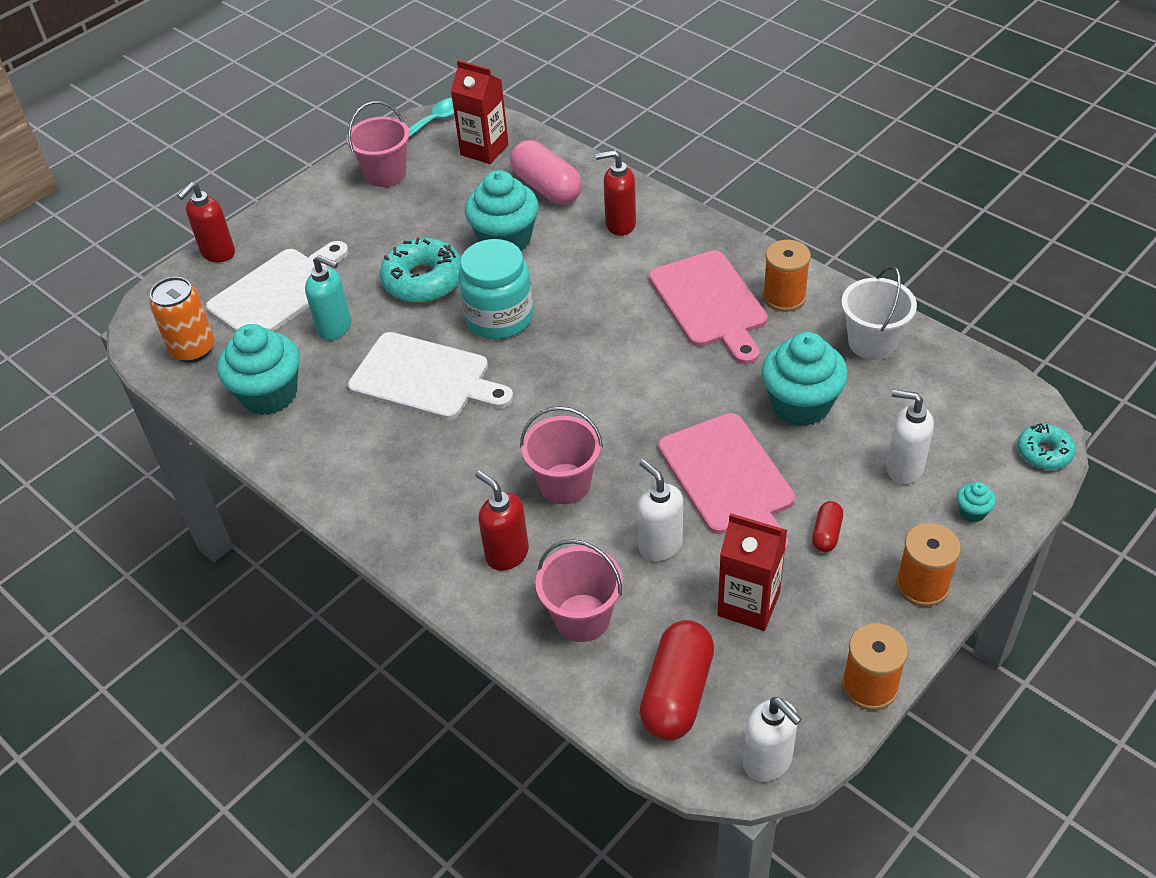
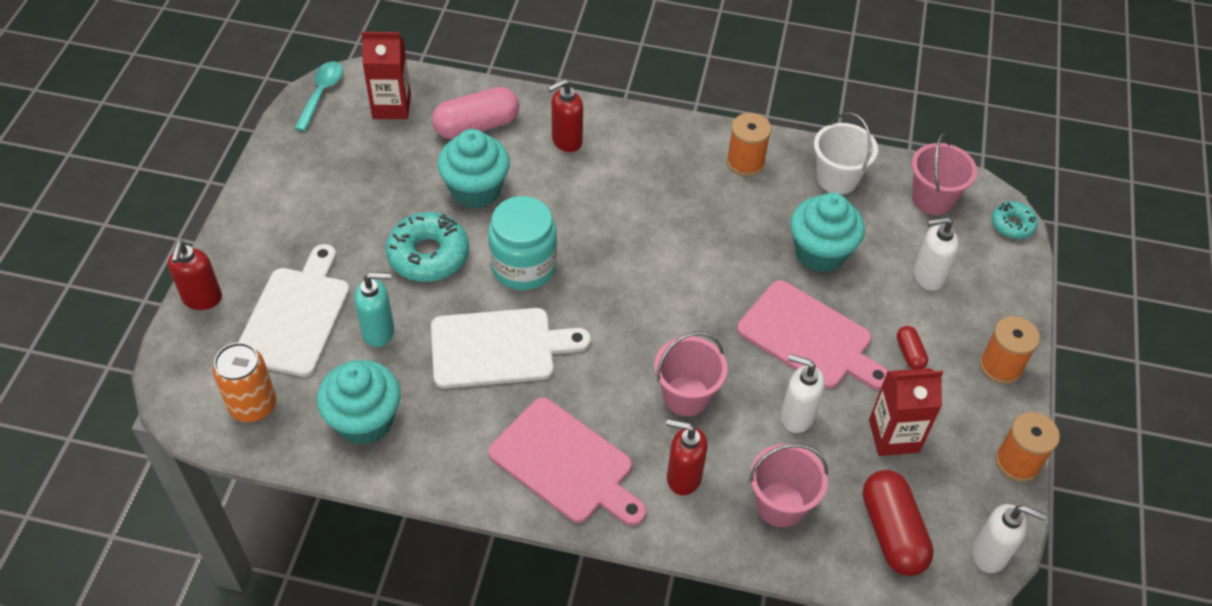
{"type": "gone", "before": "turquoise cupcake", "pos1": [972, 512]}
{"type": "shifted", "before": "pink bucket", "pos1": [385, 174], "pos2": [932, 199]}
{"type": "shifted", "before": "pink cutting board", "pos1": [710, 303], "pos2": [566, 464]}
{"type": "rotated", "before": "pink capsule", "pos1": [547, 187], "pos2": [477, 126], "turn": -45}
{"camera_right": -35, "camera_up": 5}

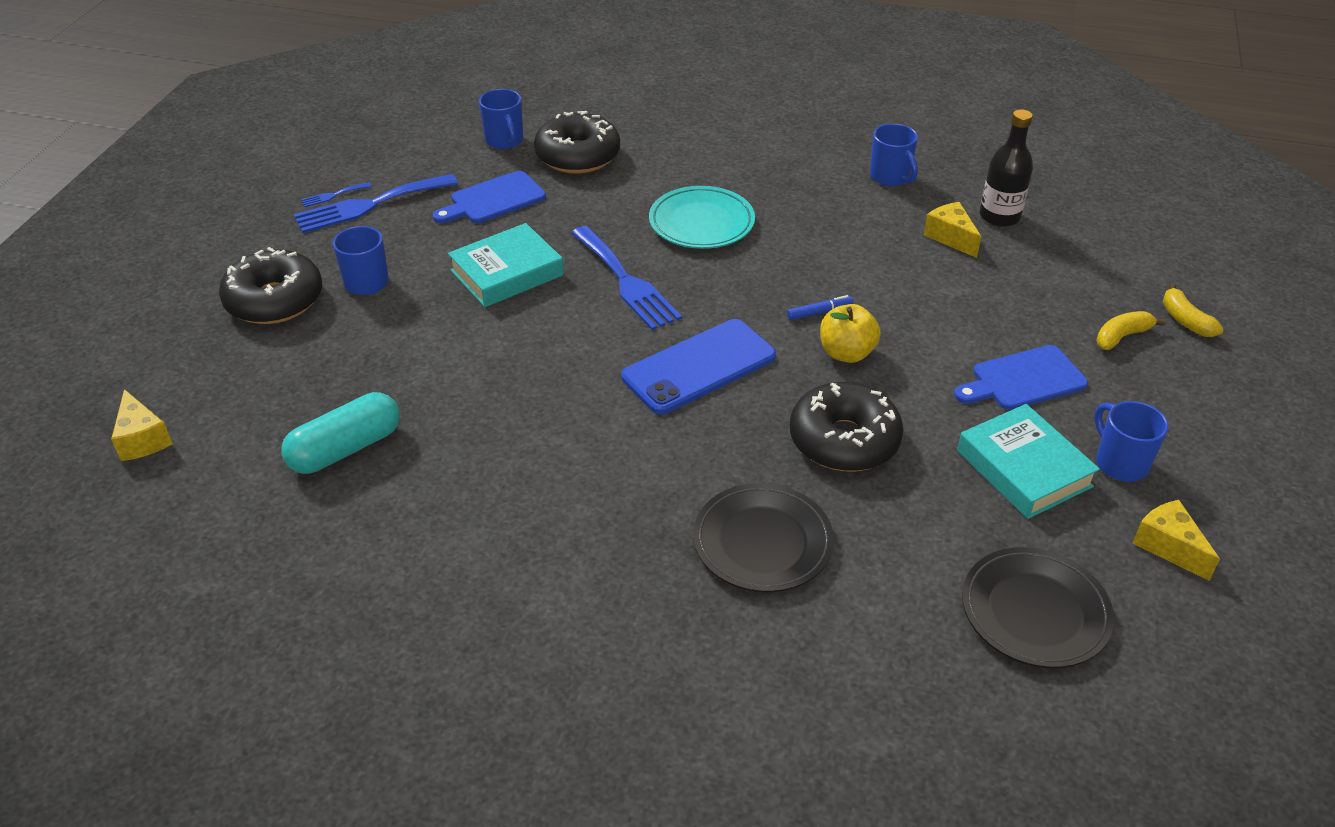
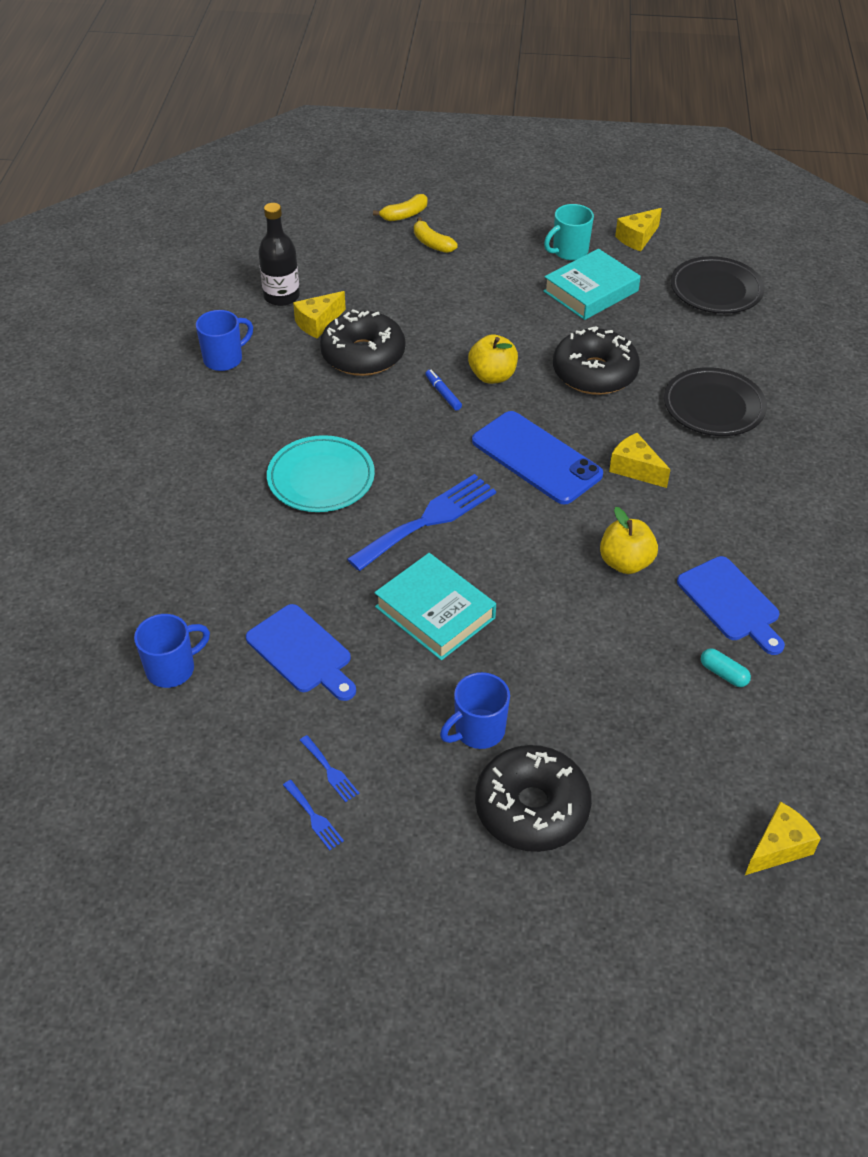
{"type": "new", "after": "yellow apple", "pos2": [625, 562]}
{"type": "new", "after": "yellow cheese", "pos2": [635, 469]}
{"type": "shifted", "before": "black donut", "pos1": [578, 156], "pos2": [363, 355]}
{"type": "shifted", "before": "blue cutting board", "pos1": [1023, 380], "pos2": [731, 603]}
{"type": "repainted", "before": "blue mug", "after": "turquoise mug", "pos1": [1120, 463], "pos2": [569, 252]}
{"type": "scaled", "before": "turquoise capsule", "pos1": [345, 449], "pos2": [723, 674], "scale": 0.47}
{"type": "scaled", "before": "blue fork", "pos1": [369, 205], "pos2": [330, 771], "scale": 0.43}
{"camera_right": -100, "camera_up": 5}

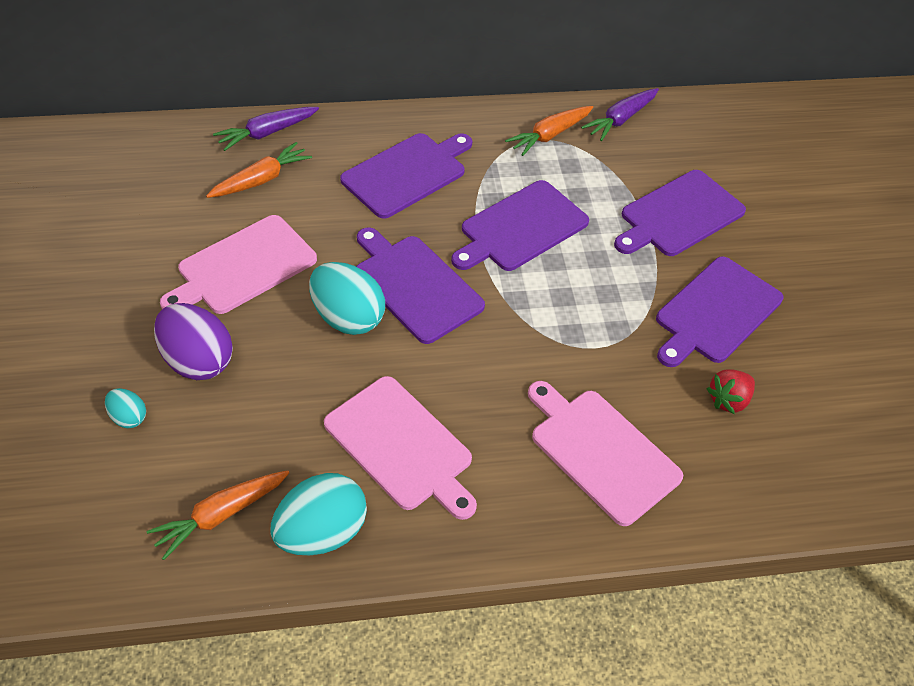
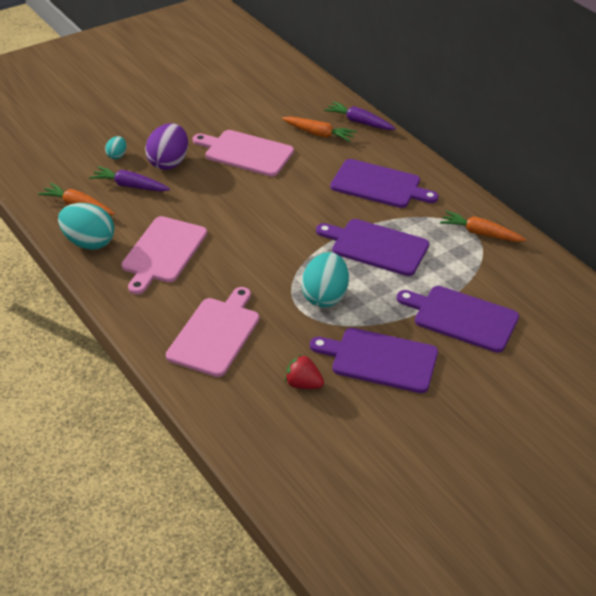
{"type": "gone", "before": "purple cutting board", "pos1": [415, 285]}
{"type": "shifted", "before": "turquoise egg", "pos1": [347, 318], "pos2": [324, 296]}
{"type": "shifted", "before": "purple carrot", "pos1": [620, 119], "pos2": [130, 186]}
{"camera_right": 65, "camera_up": -10}

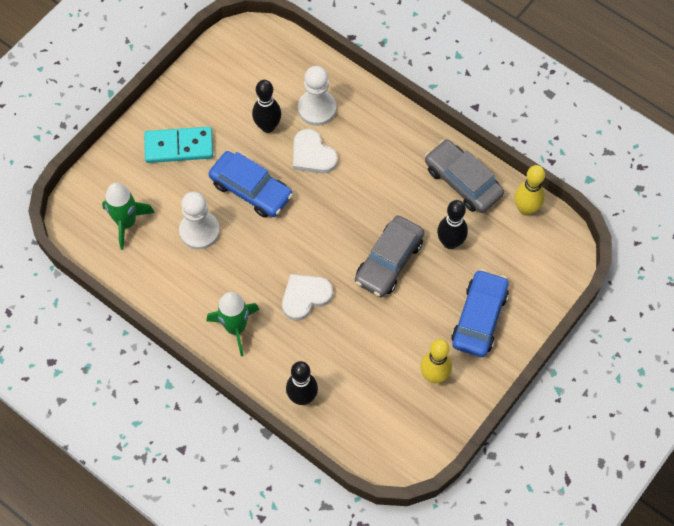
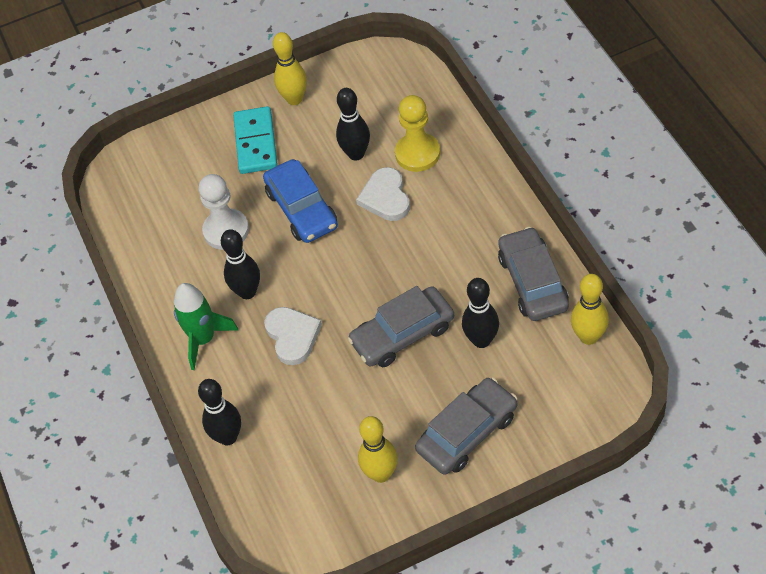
{"type": "gone", "before": "green rocket", "pos1": [126, 222]}
{"type": "new", "after": "black bowling pin", "pos2": [247, 292]}
{"type": "new", "after": "yellow bowling pin", "pos2": [294, 99]}
{"type": "repainted", "before": "white pawn", "after": "yellow pawn", "pos1": [317, 109], "pos2": [417, 154]}
{"type": "repainted", "before": "blue car", "after": "grey car", "pos1": [479, 318], "pos2": [467, 433]}
{"type": "rotated", "before": "turquoise domino", "pos1": [179, 146], "pos2": [256, 142], "turn": 60}
{"type": "rotated", "before": "white heart", "pos1": [305, 297], "pos2": [292, 336], "turn": 75}
{"camera_right": 35, "camera_up": -10}

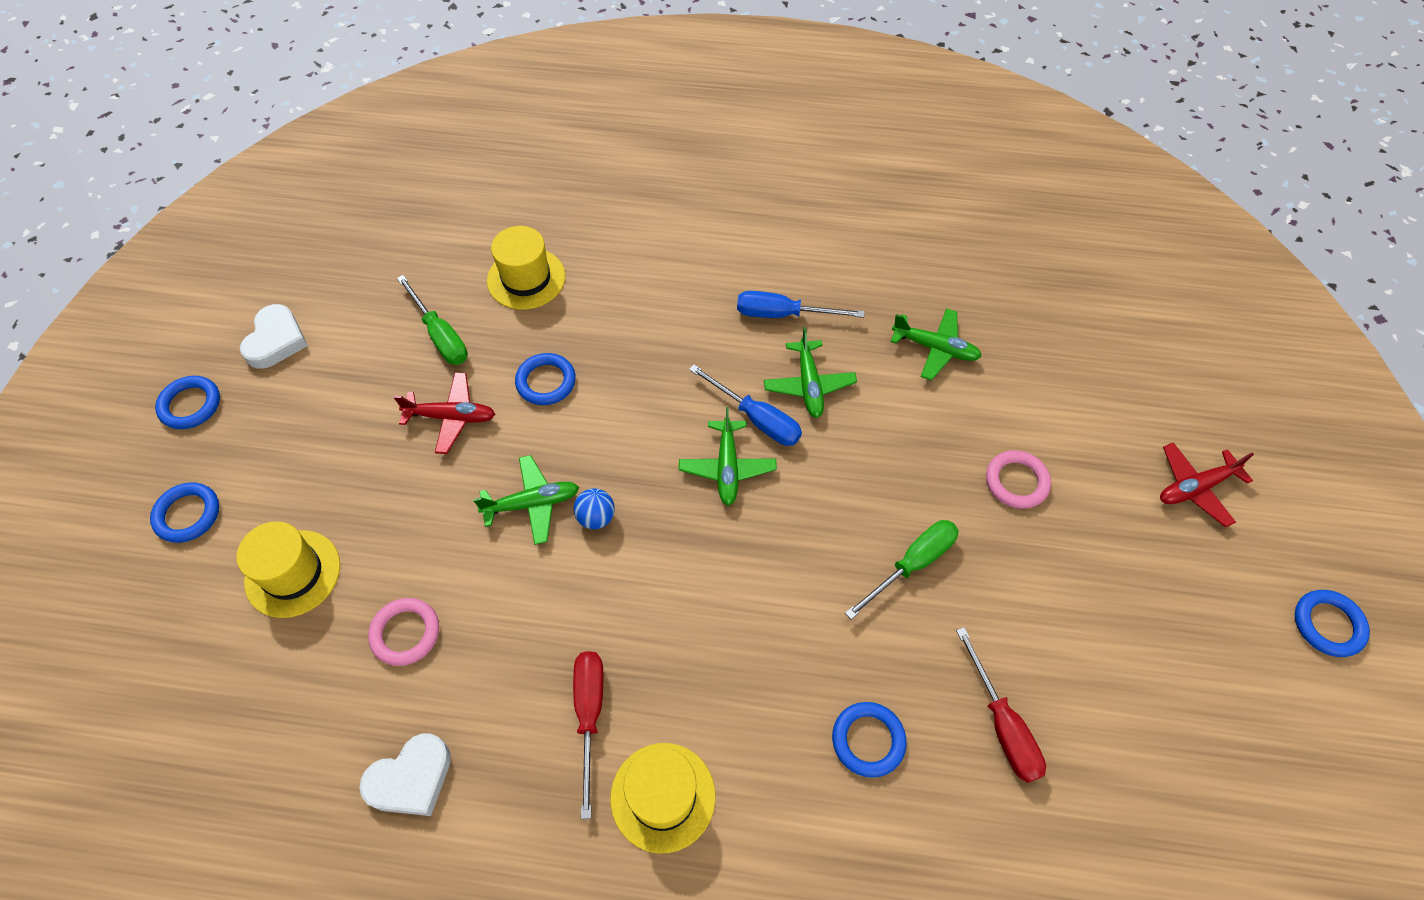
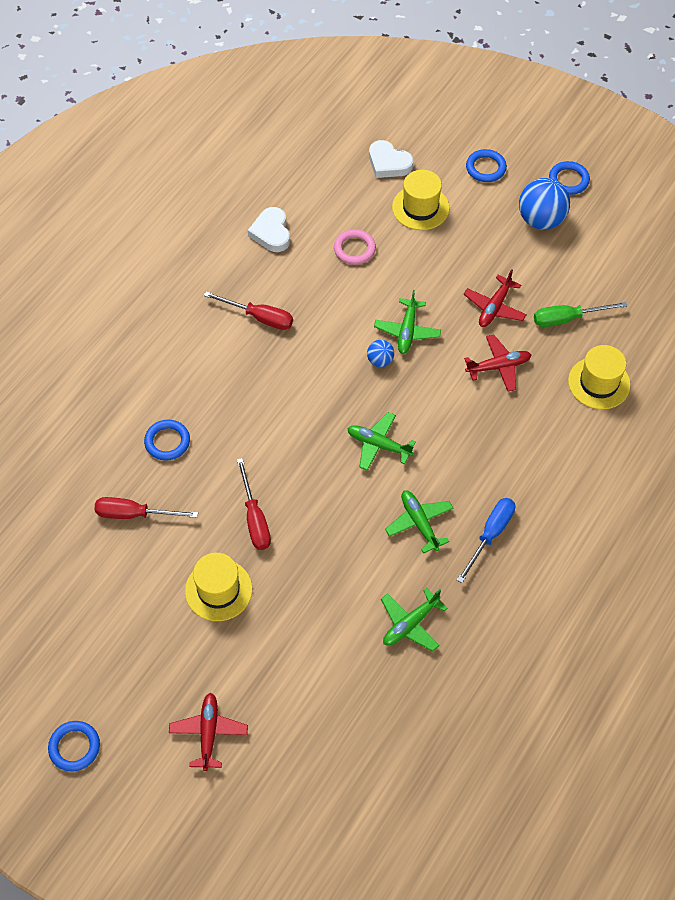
{"type": "gone", "before": "blue screwdriver", "pos1": [756, 419]}
{"type": "gone", "before": "pink ring", "pos1": [1016, 482]}
{"type": "new", "after": "blue ball", "pos2": [541, 220]}
{"type": "shifted", "before": "white heart", "pos1": [276, 340], "pos2": [388, 163]}
{"type": "shifted", "before": "yellow hat", "pos1": [663, 796], "pos2": [218, 590]}
{"type": "swapped", "before": "blue ring", "after": "red plane", "pos1": [546, 382], "pos2": [498, 366]}
{"type": "repainted", "before": "green screwdriver", "after": "red screwdriver", "pos1": [912, 564], "pos2": [254, 518]}
{"type": "rotated", "before": "green plane", "pos1": [809, 385], "pos2": [419, 523], "turn": 45}
{"camera_right": 115, "camera_up": 0}

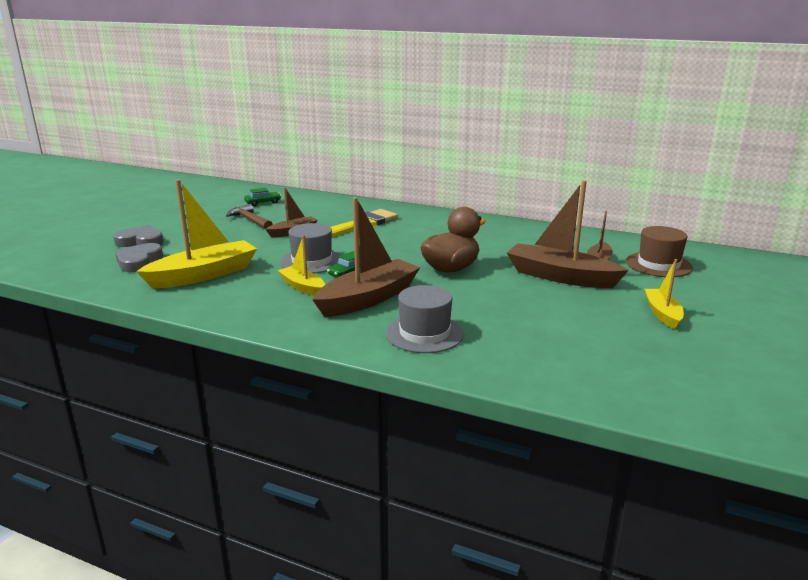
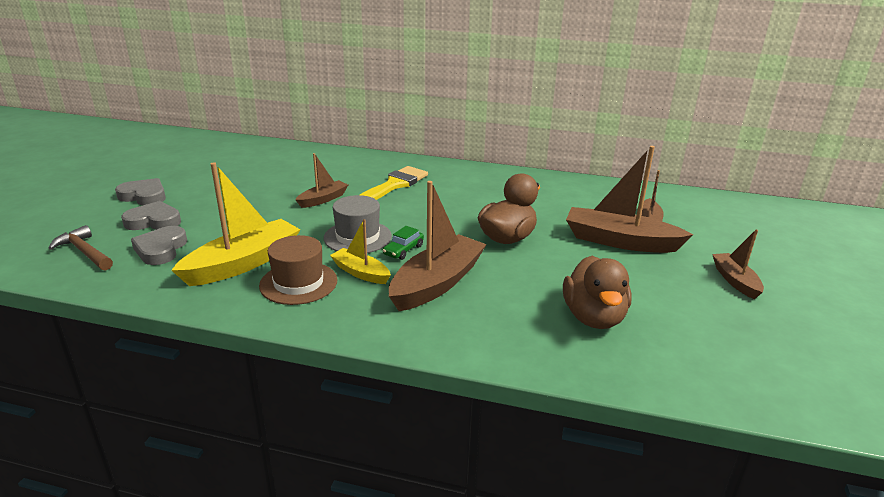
{"type": "gone", "before": "green car", "pos1": [263, 203]}
{"type": "gone", "before": "grey hat", "pos1": [424, 333]}
{"type": "new", "after": "grey heart", "pos2": [144, 196]}
{"type": "new", "after": "brown duck", "pos2": [593, 317]}
{"type": "shifted", "before": "brown hammer", "pos1": [250, 220], "pos2": [84, 252]}
{"type": "shifted", "before": "brown hat", "pos1": [658, 264], "pos2": [298, 283]}
{"type": "repainted", "before": "yellow boat", "after": "brown boat", "pos1": [662, 314], "pos2": [735, 281]}
{"camera_right": -10, "camera_up": 5}

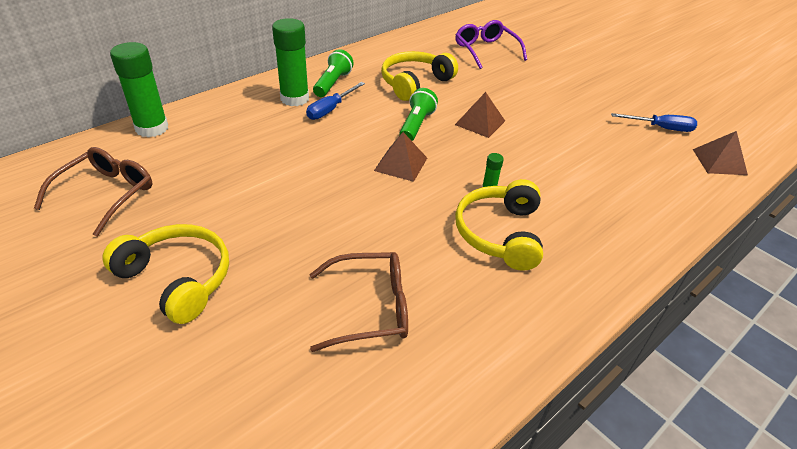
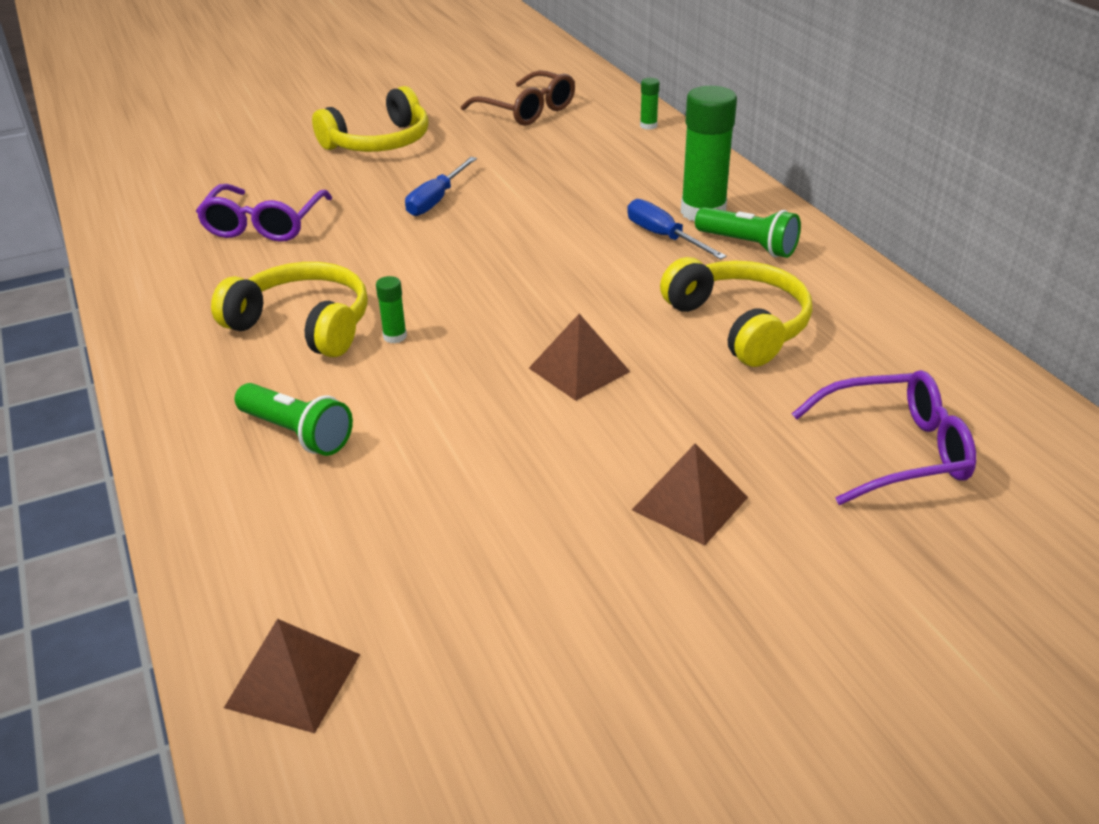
{"type": "shifted", "before": "brown pyramid", "pos1": [400, 164], "pos2": [690, 503]}
{"type": "shifted", "before": "green flashlight", "pos1": [416, 125], "pos2": [297, 433]}
{"type": "shifted", "before": "blue screwdriver", "pos1": [661, 128], "pos2": [436, 200]}
{"type": "repainted", "before": "brown glasses", "after": "purple glasses", "pos1": [370, 308], "pos2": [264, 225]}
{"type": "scaled", "before": "green glue stick", "pos1": [152, 128], "pos2": [648, 126], "scale": 0.44}
{"camera_right": 110, "camera_up": -5}

